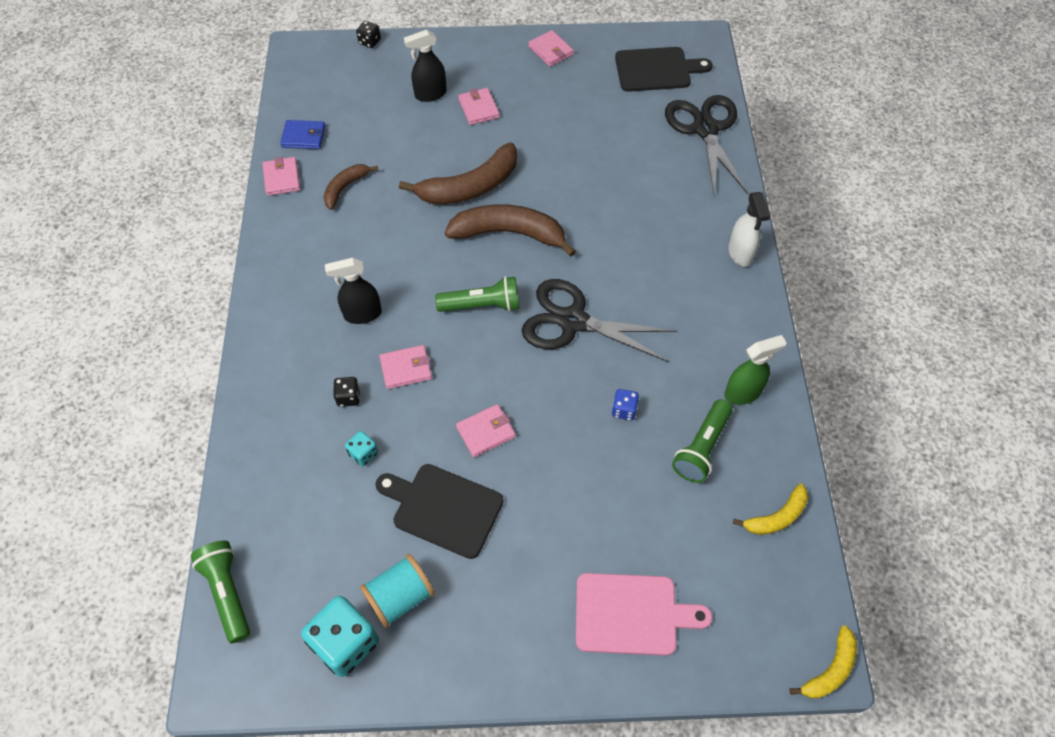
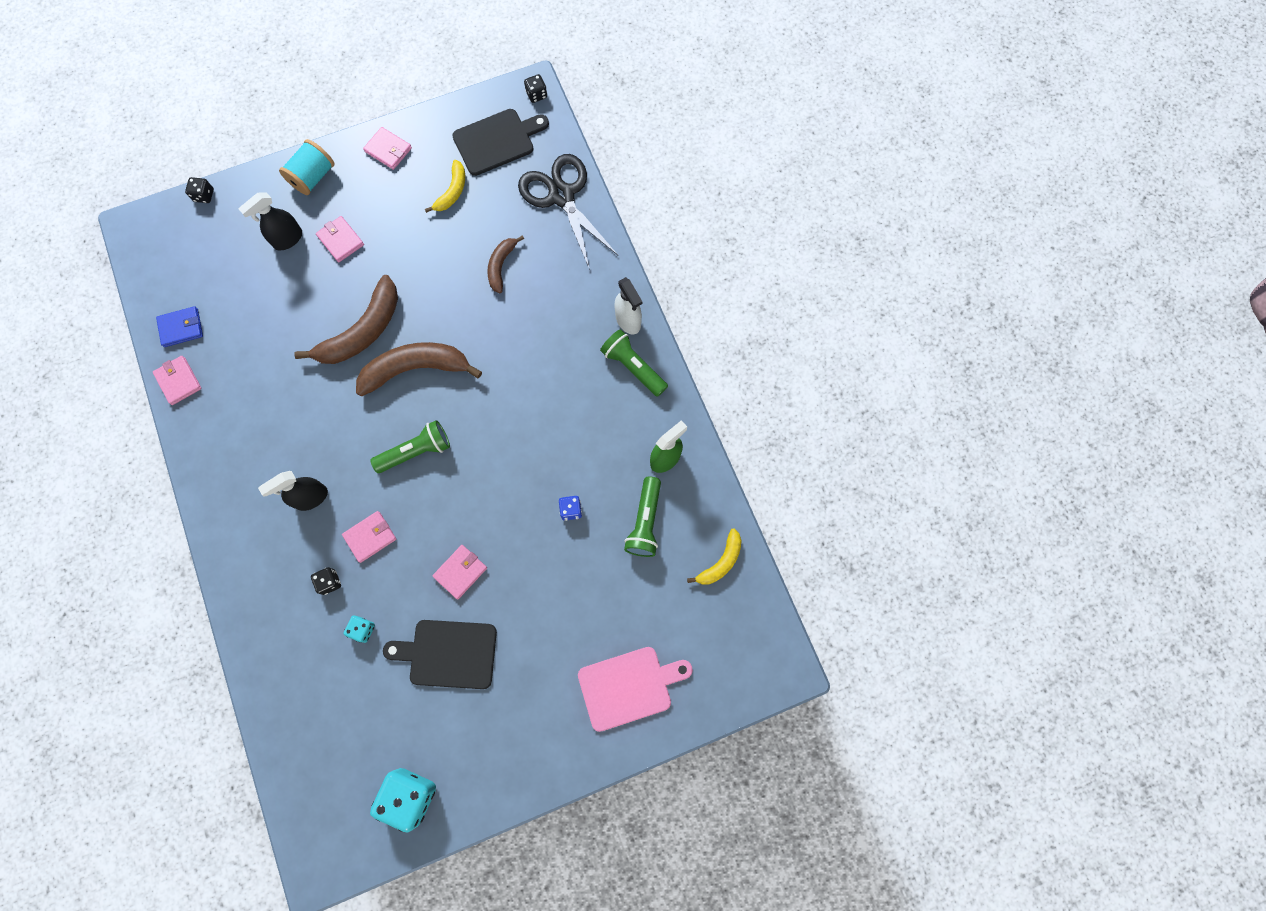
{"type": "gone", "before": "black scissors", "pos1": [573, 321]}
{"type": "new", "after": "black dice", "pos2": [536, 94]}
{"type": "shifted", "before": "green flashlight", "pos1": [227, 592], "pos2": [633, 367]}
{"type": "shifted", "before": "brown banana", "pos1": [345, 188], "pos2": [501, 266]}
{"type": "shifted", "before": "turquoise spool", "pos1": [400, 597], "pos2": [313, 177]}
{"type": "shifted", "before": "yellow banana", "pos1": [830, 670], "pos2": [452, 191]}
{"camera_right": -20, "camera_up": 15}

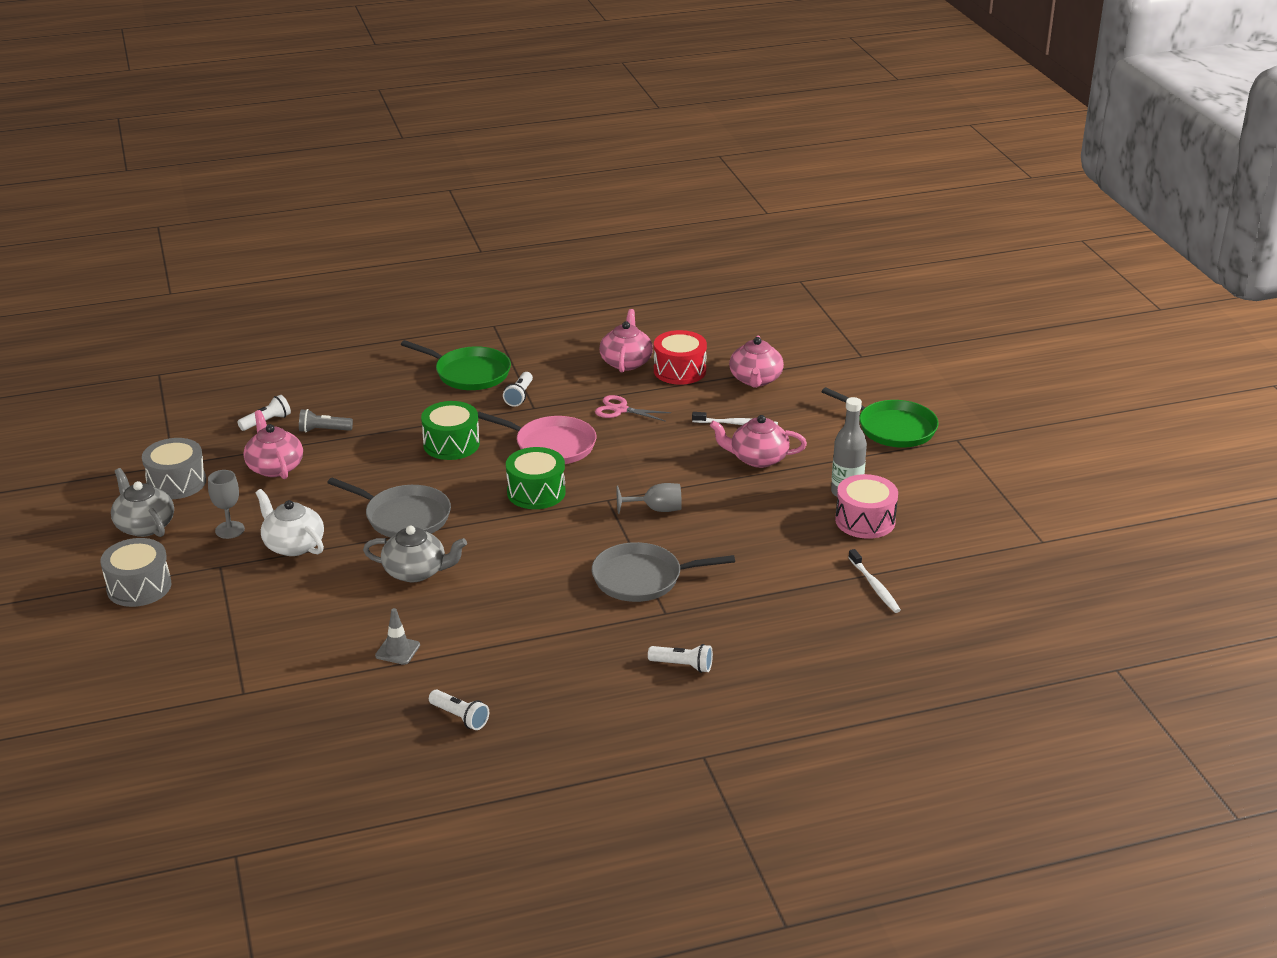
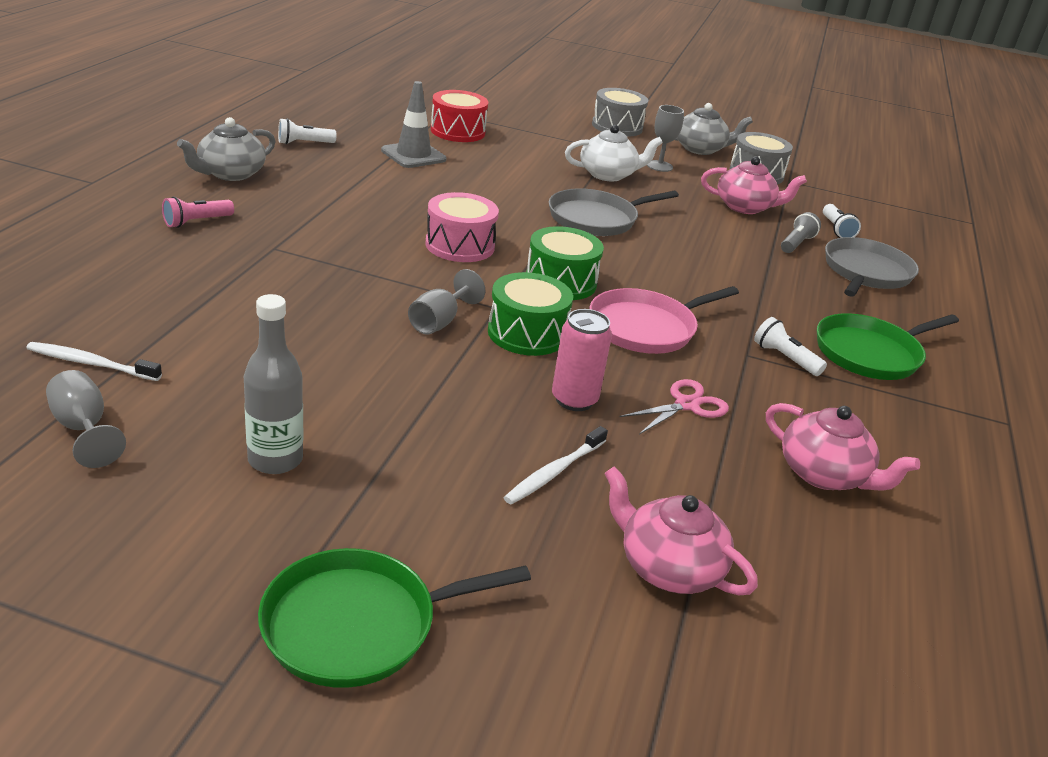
{"type": "gone", "before": "pink teapot", "pos1": [757, 458]}
{"type": "new", "after": "grey goblet", "pos2": [83, 429]}
{"type": "new", "after": "pink can", "pos2": [574, 400]}
{"type": "shifted", "before": "grey teapot", "pos1": [416, 572], "pos2": [230, 174]}
{"type": "shifted", "before": "green drum", "pos1": [451, 444], "pos2": [527, 333]}
{"type": "shifted", "before": "grey pan", "pos1": [642, 578], "pos2": [865, 272]}
{"type": "shifted", "before": "red drum", "pos1": [679, 371], "pos2": [457, 131]}
{"type": "shifted", "before": "pink drum", "pos1": [865, 521], "pos2": [460, 245]}
{"type": "repainted", "before": "white flashlight", "after": "pink flashlight", "pos1": [682, 665], "pos2": [197, 222]}
{"type": "scaled", "before": "grey traffic cone", "pos1": [397, 650], "pos2": [413, 155], "scale": 1.6}
{"camera_right": 120, "camera_up": 0}

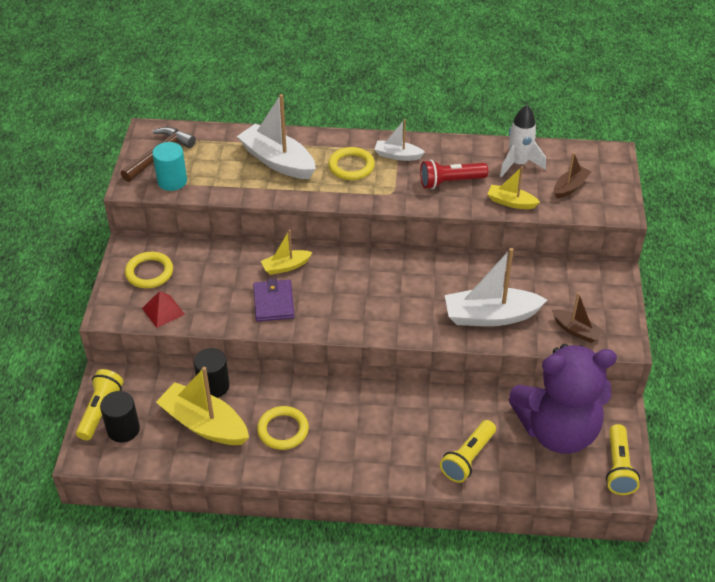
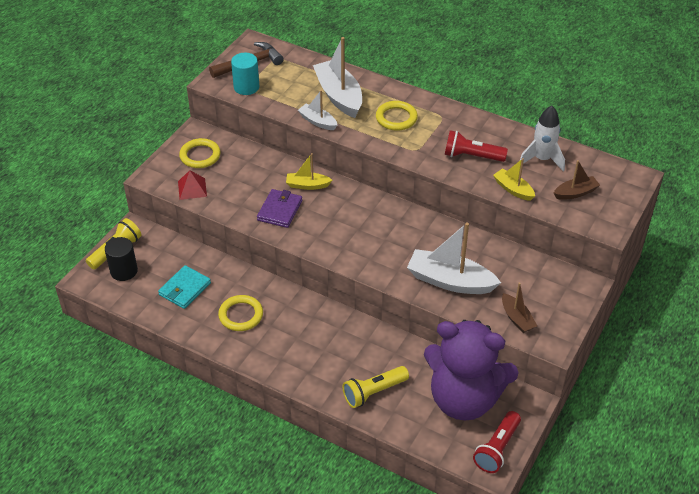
{"type": "gone", "before": "black cylinder", "pos1": [213, 386]}
{"type": "shifted", "before": "white boat", "pos1": [397, 155], "pos2": [318, 122]}
{"type": "swapped", "before": "yellow boat", "after": "turquoise wallet", "pos1": [204, 424], "pos2": [185, 289]}
{"type": "repainted", "before": "yellow flashlight", "after": "red flashlight", "pos1": [618, 468], "pos2": [497, 449]}
{"camera_right": 25, "camera_up": 0}

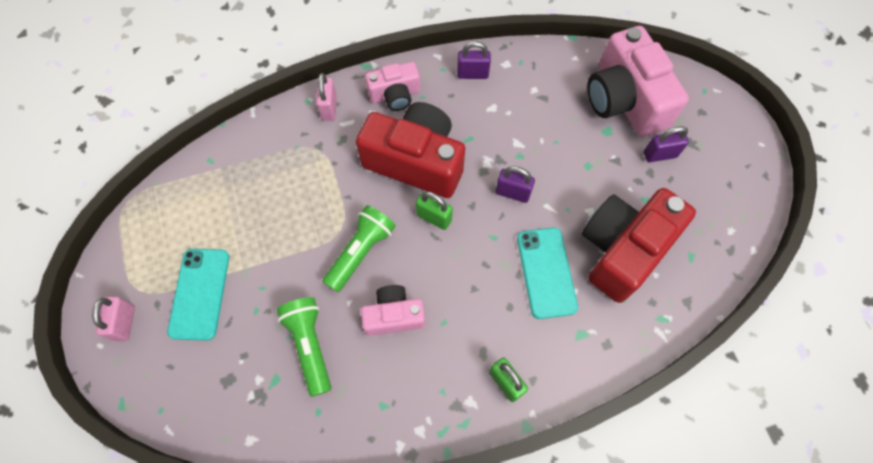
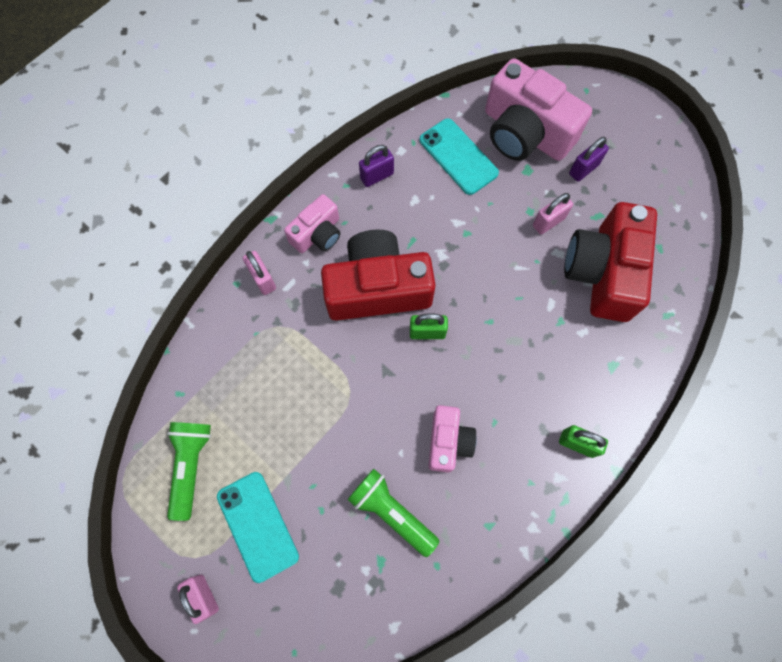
{"type": "gone", "before": "purple padlock", "pos1": [512, 193]}
{"type": "new", "after": "pink padlock", "pos2": [548, 222]}
{"type": "shifted", "before": "green flashlight", "pos1": [361, 252], "pos2": [191, 466]}
{"type": "shifted", "before": "turquoise phone", "pos1": [546, 272], "pos2": [458, 157]}
{"type": "rotated", "before": "pink camera", "pos1": [394, 315], "pos2": [448, 441], "turn": 135}
{"camera_right": -30, "camera_up": 5}

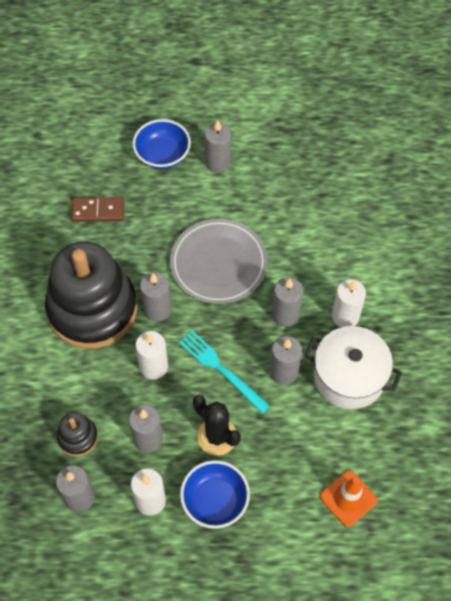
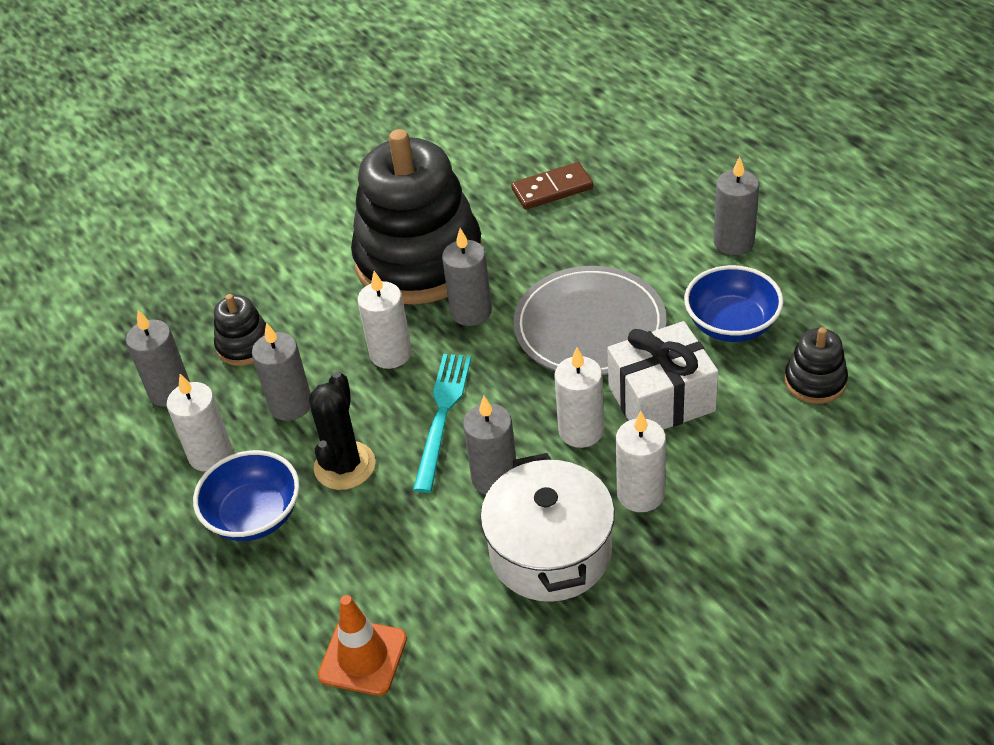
{"type": "new", "after": "white gift", "pos2": [661, 399]}
{"type": "new", "after": "black stacking toy", "pos2": [815, 381]}
{"type": "shifted", "before": "blue bowl", "pos1": [162, 155], "pos2": [731, 324]}
{"type": "repainted", "before": "grey candle", "after": "white candle", "pos1": [285, 314], "pos2": [581, 431]}
{"type": "rotated", "before": "brown domino", "pos1": [98, 211], "pos2": [552, 189], "turn": -75}
{"camera_right": 60, "camera_up": -15}

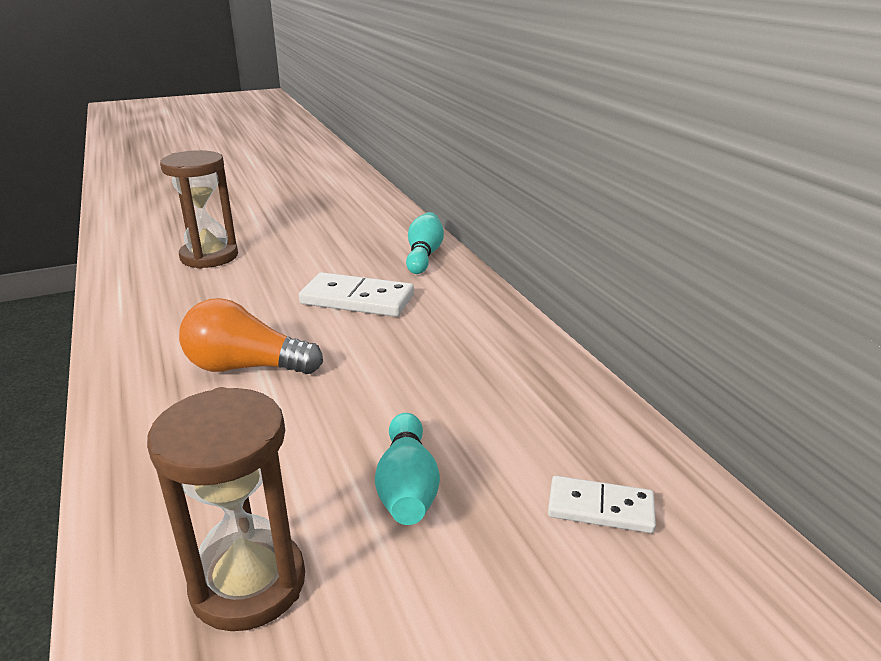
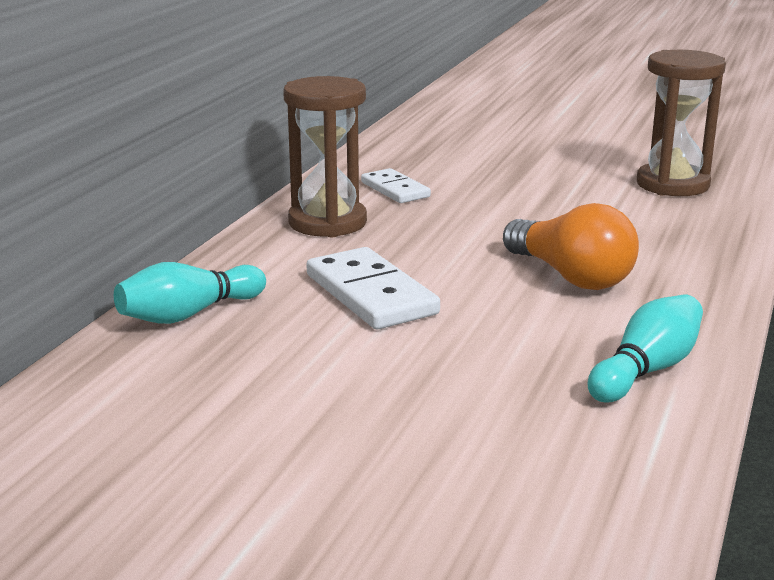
{"type": "shifted", "before": "brown hourglass", "pos1": [209, 257], "pos2": [327, 222]}
{"type": "shifted", "before": "turquoise bowling pin", "pos1": [407, 486], "pos2": [646, 370]}
{"type": "shifted", "before": "white domino", "pos1": [600, 508], "pos2": [395, 190]}
{"camera_right": -135, "camera_up": -5}

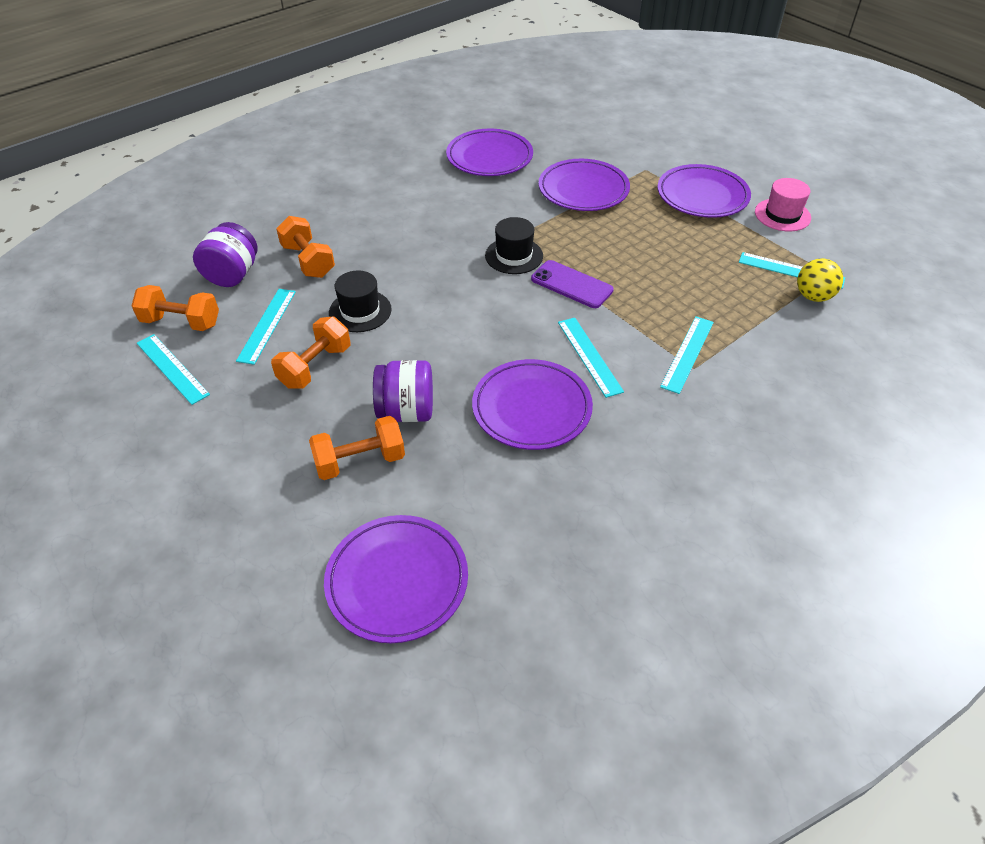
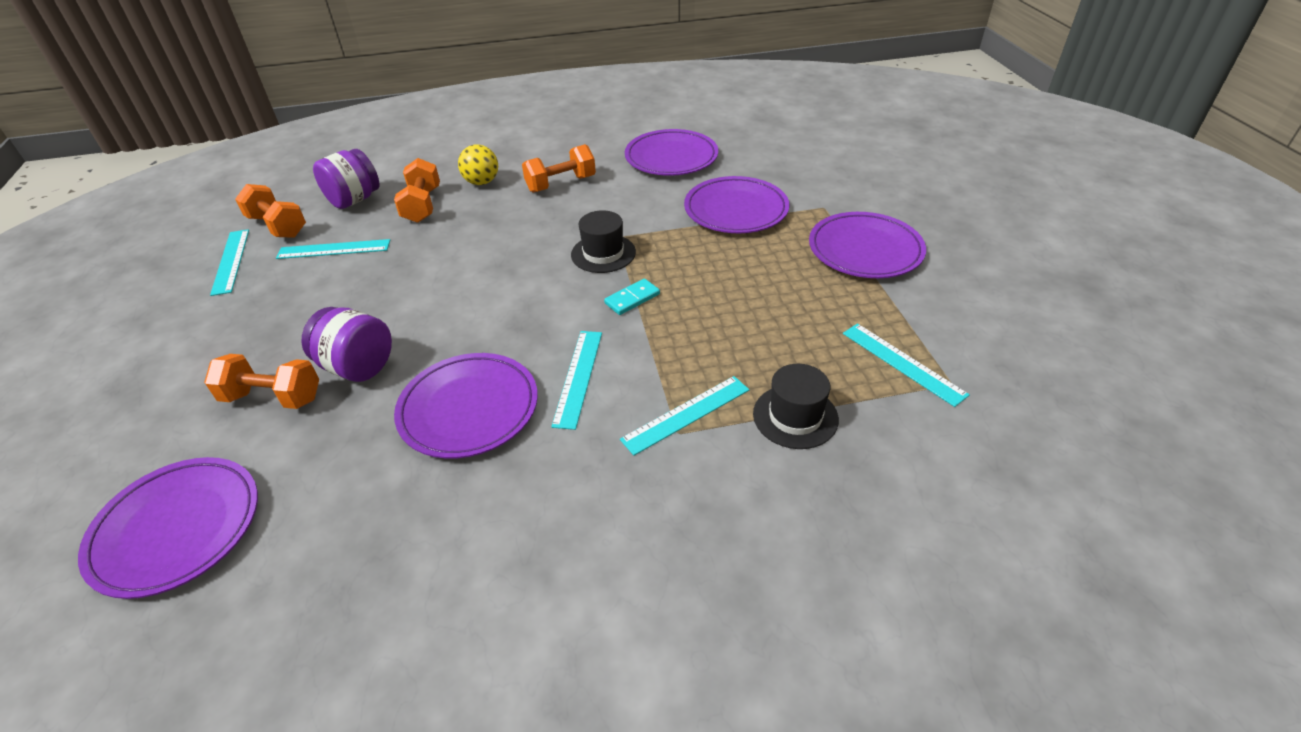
{"type": "gone", "before": "pink hat", "pos1": [782, 215]}
{"type": "shifted", "before": "orange dumbbell", "pos1": [315, 366], "pos2": [561, 184]}
{"type": "shifted", "before": "black hat", "pos1": [360, 311], "pos2": [795, 416]}
{"type": "shifted", "before": "yellow ball", "pos1": [813, 296], "pos2": [482, 182]}
{"type": "swapped", "before": "purple phone", "after": "turquoise domino", "pos1": [571, 284], "pos2": [632, 299]}
{"type": "rotated", "before": "turquoise ruler", "pos1": [267, 325], "pos2": [334, 249], "turn": 45}
{"camera_right": 30, "camera_up": -5}

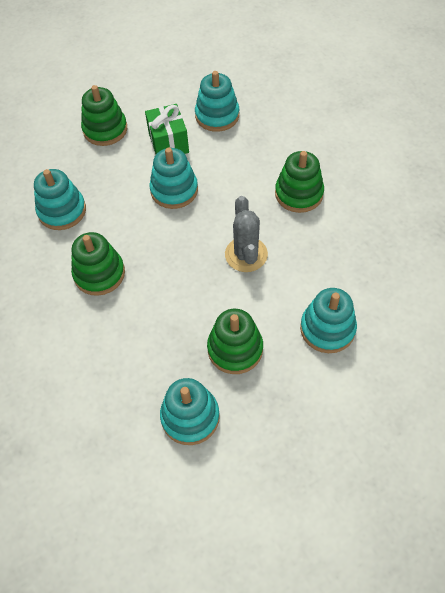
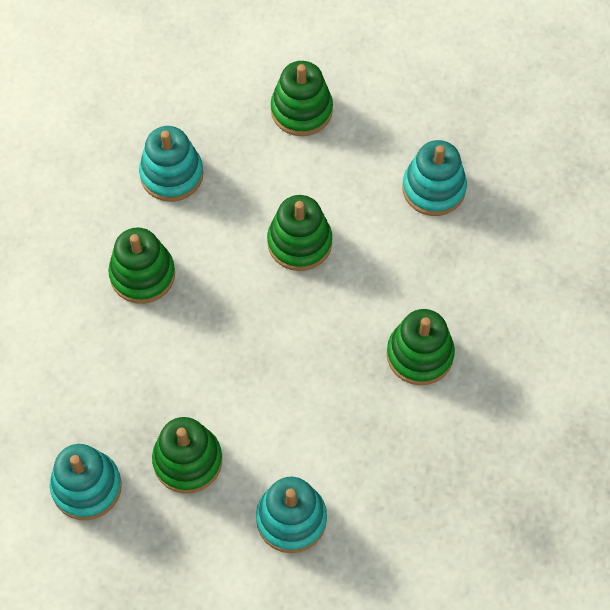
{"type": "gone", "before": "green gift", "pos1": [168, 143]}
{"type": "gone", "before": "grey cactus", "pos1": [246, 254]}
{"type": "repainted", "before": "turquoise stacking toy", "after": "green stacking toy", "pos1": [174, 190], "pos2": [299, 242]}
{"camera_right": 40, "camera_up": 5}

